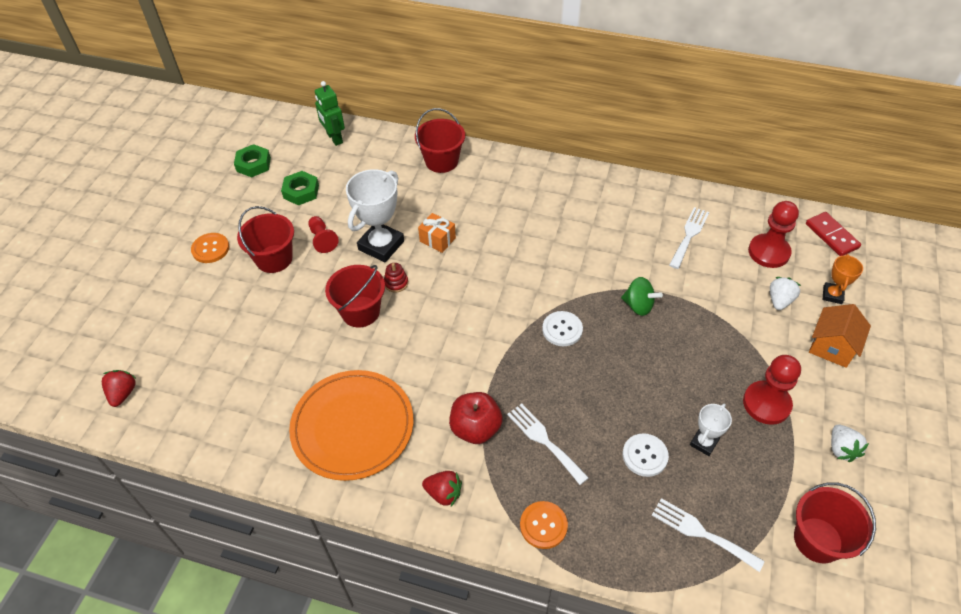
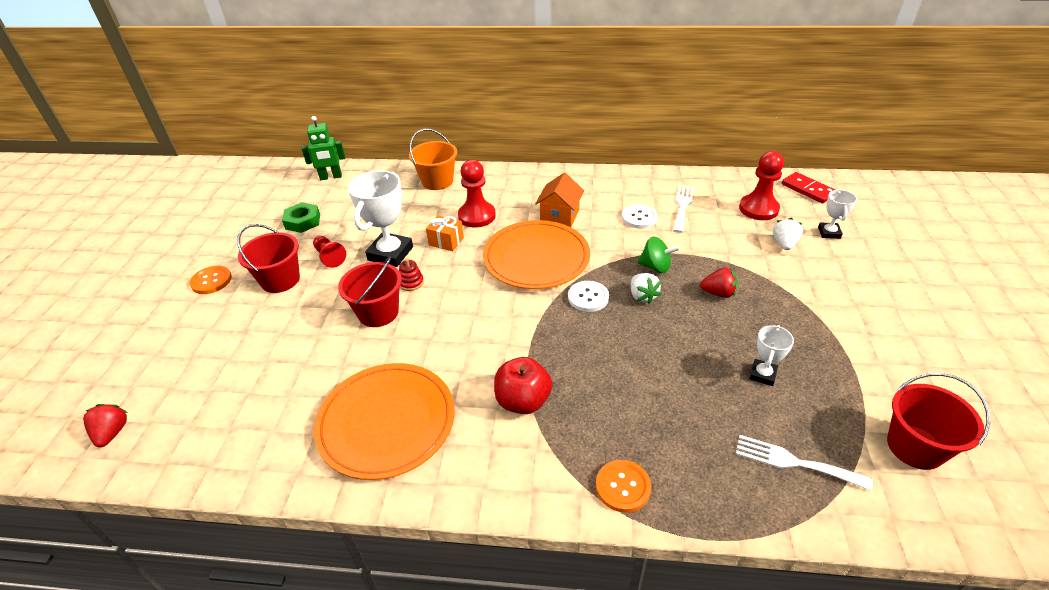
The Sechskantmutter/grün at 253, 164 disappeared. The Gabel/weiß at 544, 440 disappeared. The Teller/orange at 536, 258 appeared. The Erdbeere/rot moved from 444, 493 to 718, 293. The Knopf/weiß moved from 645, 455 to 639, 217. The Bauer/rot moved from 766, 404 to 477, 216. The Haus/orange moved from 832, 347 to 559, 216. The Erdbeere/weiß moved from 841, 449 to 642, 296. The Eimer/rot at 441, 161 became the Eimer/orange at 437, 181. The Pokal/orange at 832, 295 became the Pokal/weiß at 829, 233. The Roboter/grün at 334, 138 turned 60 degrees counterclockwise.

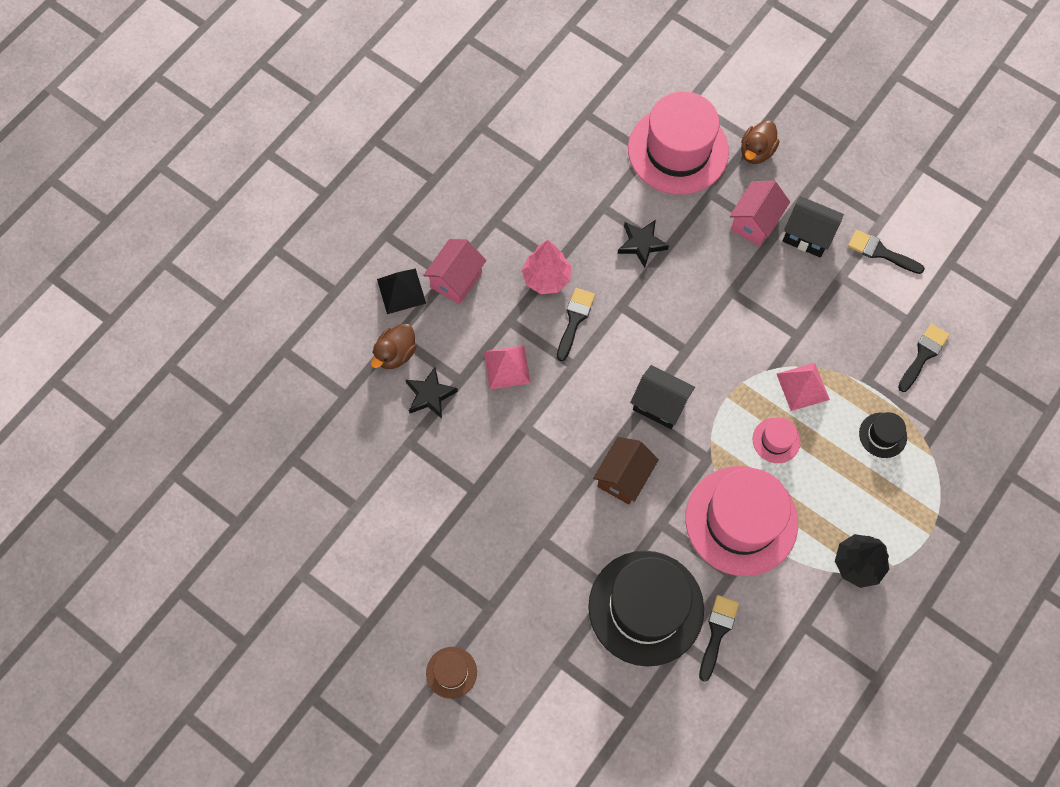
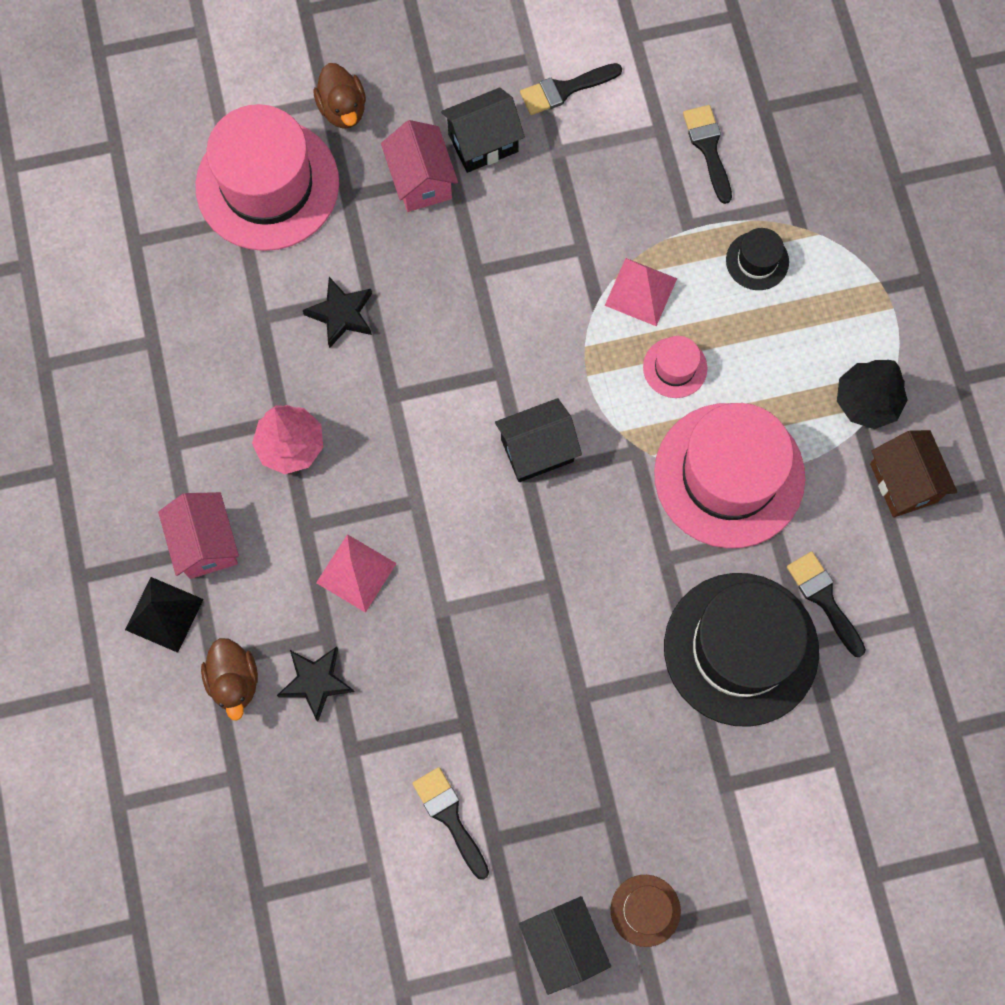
The Haus/schwarz at 562, 944 appeared. The Pinsel/schwarz moved from 574, 320 to 450, 818. The Haus/braun moved from 623, 477 to 903, 482.

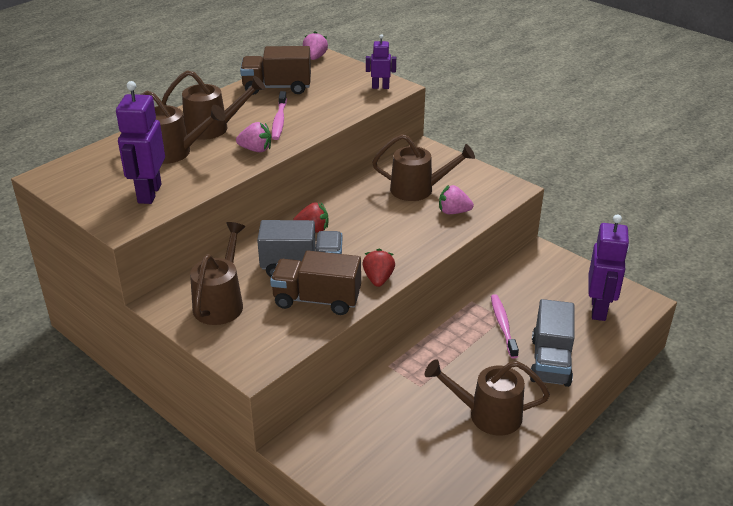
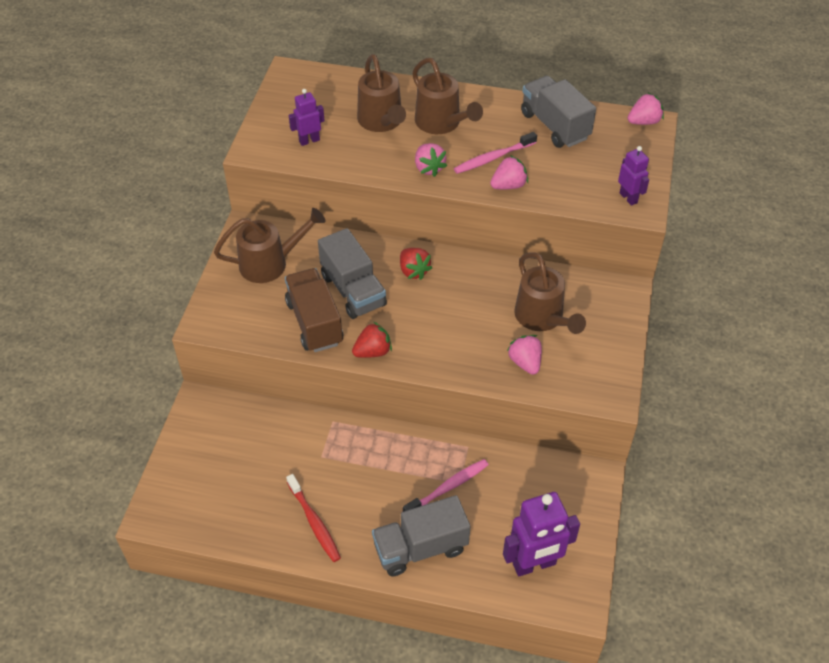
The Erdbeere/rosa at 508, 185 appeared. The Gießkanne/braun at 486, 415 was replaced by the Zahnbürste/rot at 314, 522. The Lastwagen/braun at 277, 88 became the Lastwagen/grau at 554, 126. The Roboter/lila at 149, 193 changed to 0.55 times the size.

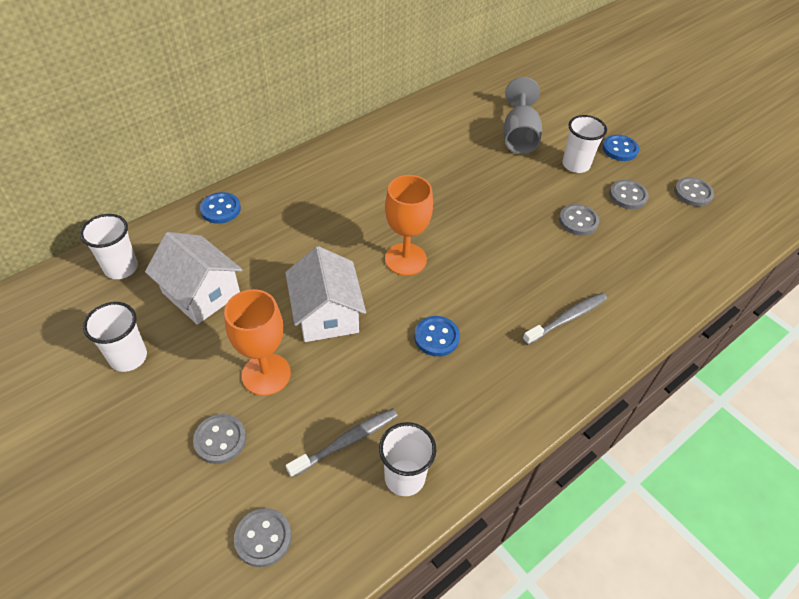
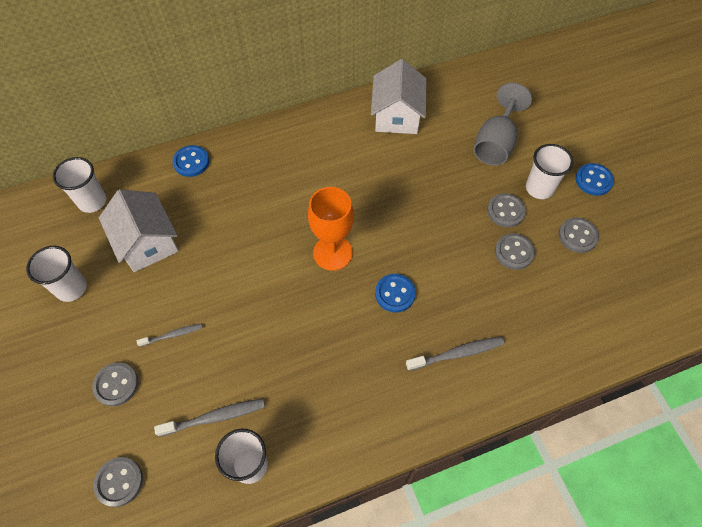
The Haus/weiß moved from 326, 314 to 397, 115. The Knopf/blau moved from 436, 337 to 395, 294. The Knopf/grau moved from 693, 193 to 505, 211. The Kelch/orange at 266, 374 was replaced by the Zahnbürste/grau at 172, 335.

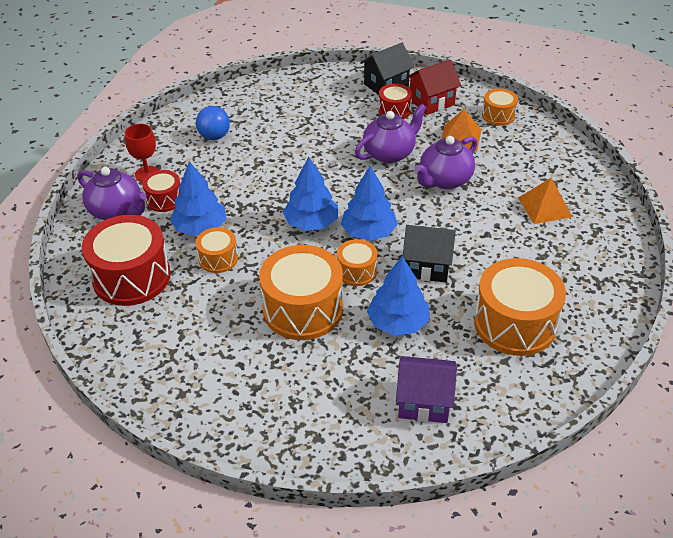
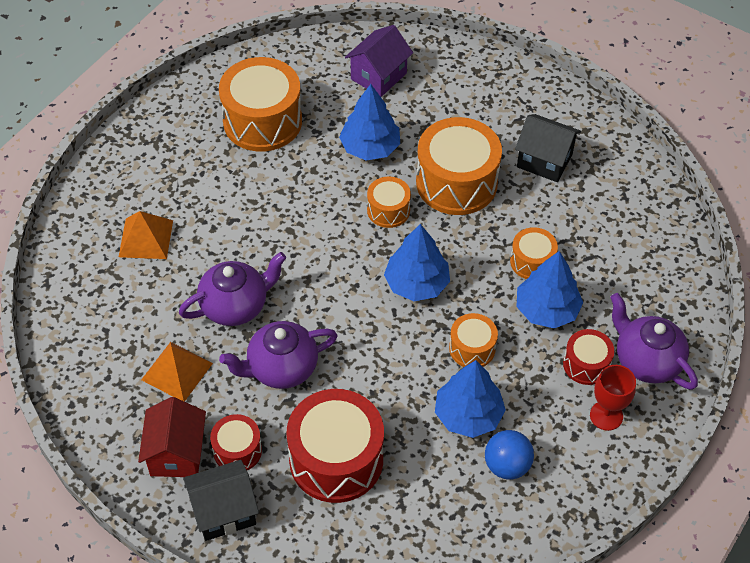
The Trommel/rot moved from 131, 277 to 336, 459. The Baum/blau moved from 369, 232 to 468, 415. The Haus/schwarz moved from 427, 266 to 544, 161. The Trommel/orange moved from 498, 115 to 472, 348. The Haus/lila at 424, 402 turned 75 degrees counterclockwise. The Haus/rot at 431, 102 turned 75 degrees counterclockwise.

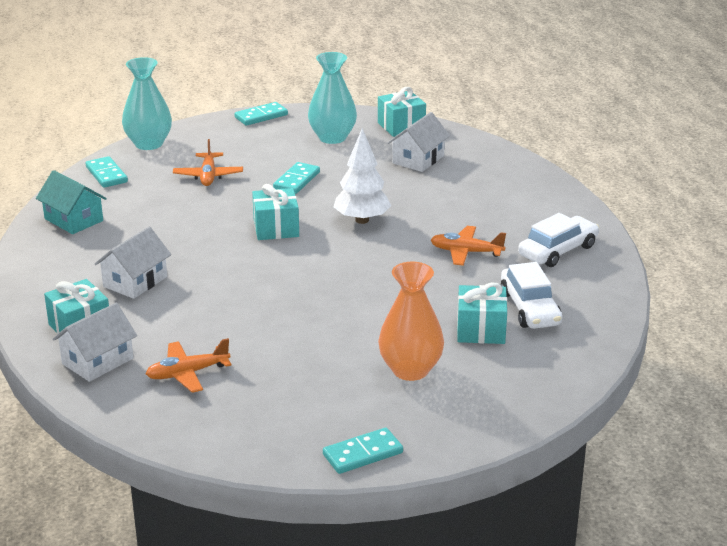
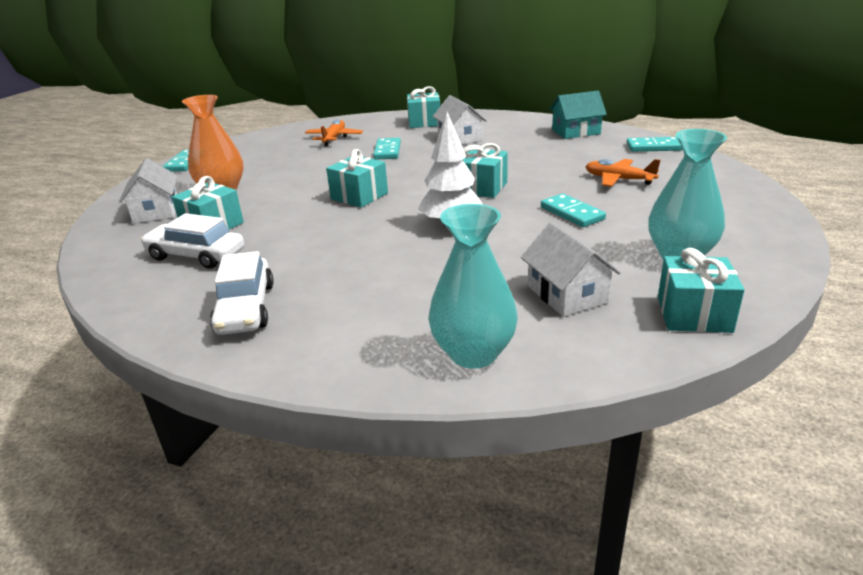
The Flugzeug/orange at 466, 252 disappeared. The Geschenk/türkis at 359, 196 appeared. The Haus/weiß moved from 98, 361 to 156, 211. The Vase/türkis moved from 149, 144 to 473, 353. The Dominostein/türkis moved from 261, 116 to 387, 151.

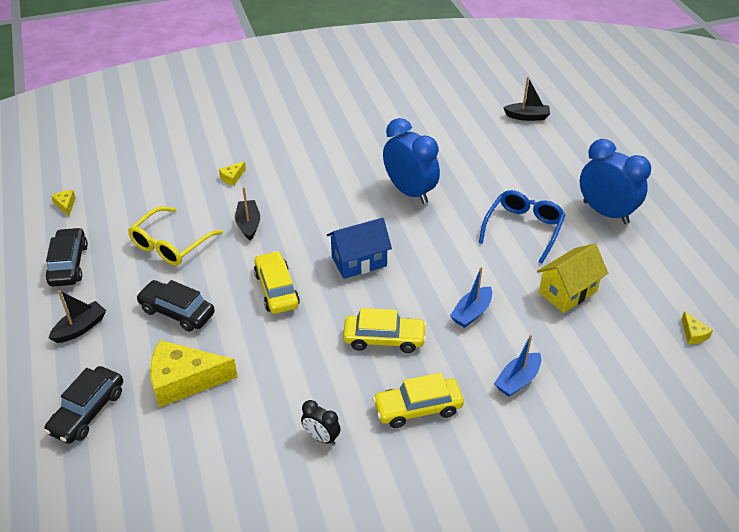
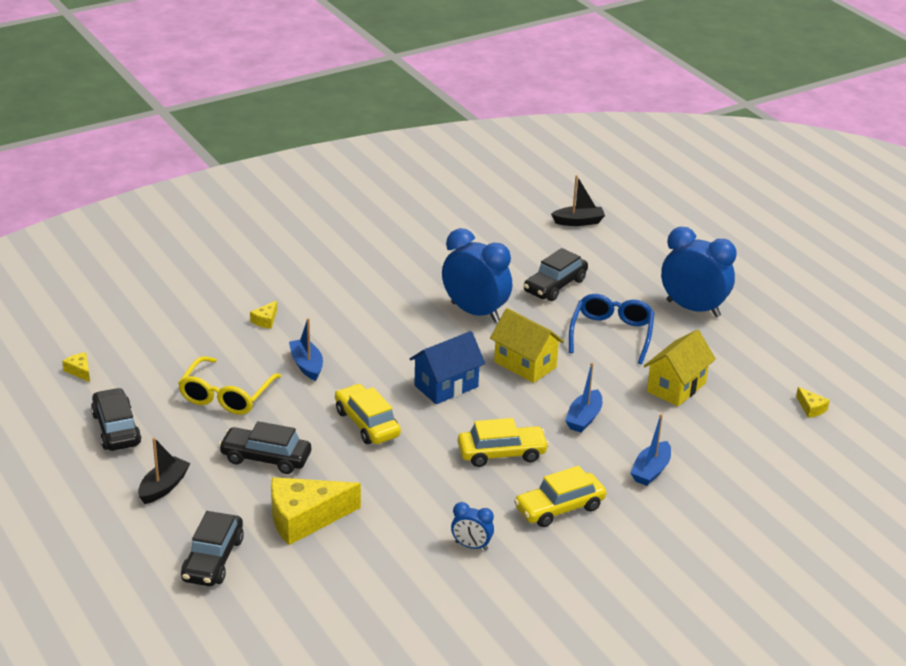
The Haus/gelb at 525, 364 appeared. The Auto/schwarz at 555, 285 appeared. The Boot/schwarz at 248, 224 became the Boot/blau at 307, 365. The Wecker/schwarz at 321, 437 became the Wecker/blau at 471, 546.

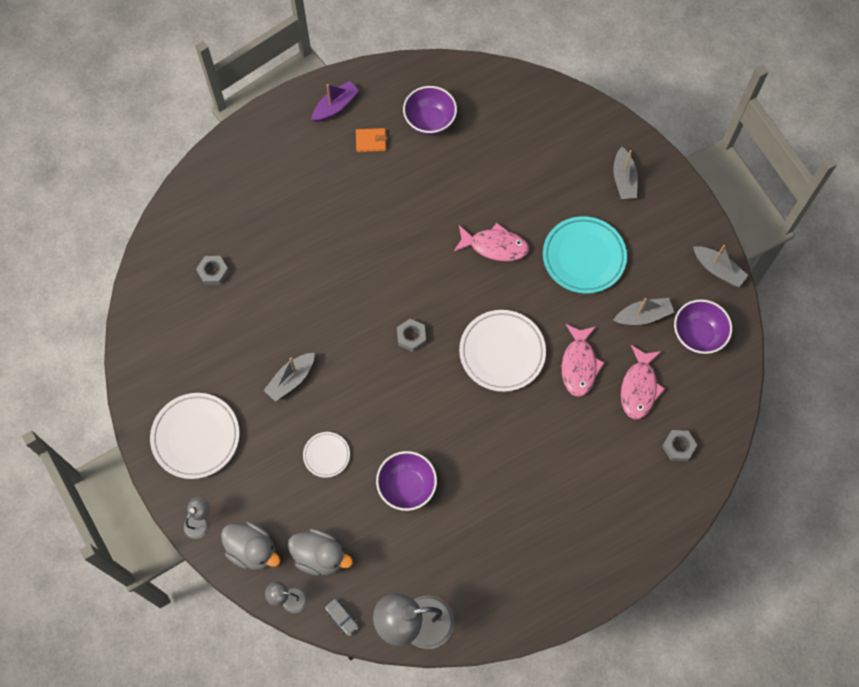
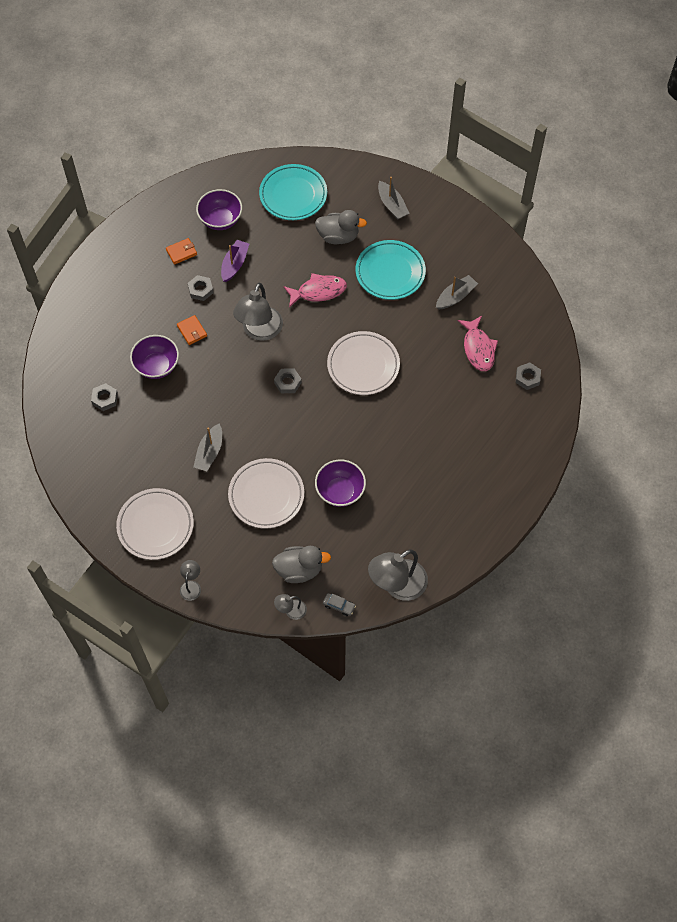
The Fisch/rosa at 579, 365 disappeared. The Boot/grau at 718, 270 disappeared. The Geldbörse/orange at 192, 331 appeared. The Sechskantmutter/grau at 200, 290 appeared. The Lampe/grau at 259, 331 appeared. The Teller/türkis at 293, 195 appeared. The Ente/grau moved from 253, 550 to 338, 236. The Boot/lila moved from 335, 106 to 234, 264. The Schüssel/lila moved from 697, 335 to 157, 366. The Teller/weiß at 326, 455 changed to 1.90 times the size.

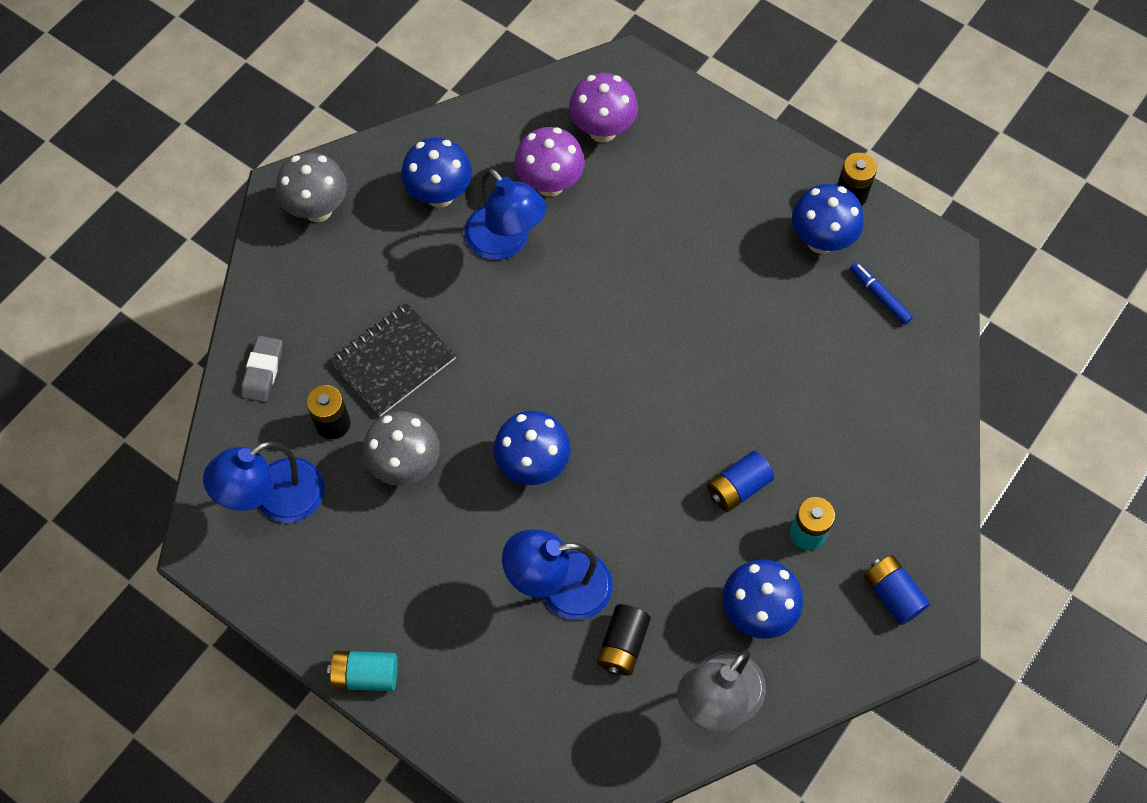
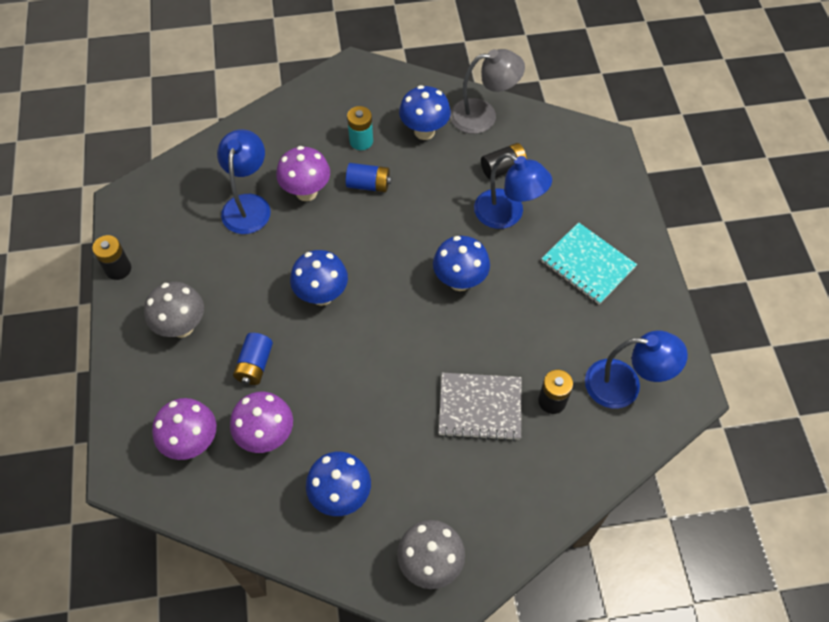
The Radiergummi/grau at 263, 371 disappeared. The Batterie/türkis at 365, 675 disappeared. The Filzstift/blau at 879, 296 disappeared. The Pilz/lila at 306, 192 appeared. The Notizbuch/türkis at 587, 265 appeared. The Pilz/grau moved from 405, 465 to 182, 327. The Lampe/blau moved from 505, 242 to 248, 205. The Pilz/blau moved from 821, 241 to 322, 295. The Batterie/blau moved from 892, 594 to 255, 365. The Notizbuch/schwarz at 393, 361 became the Notizbuch/grau at 480, 407.

